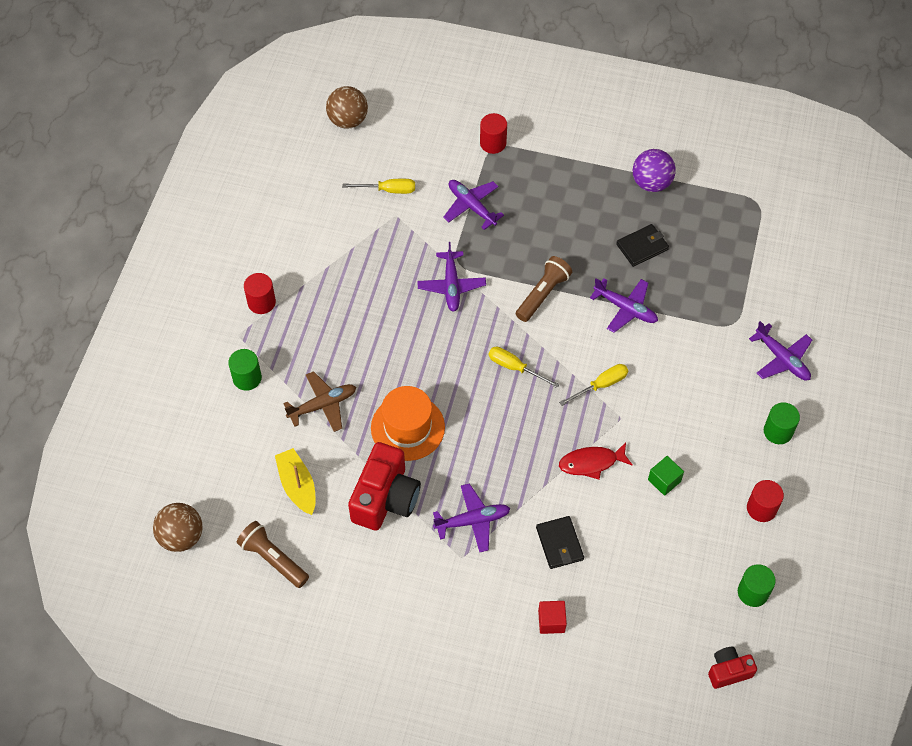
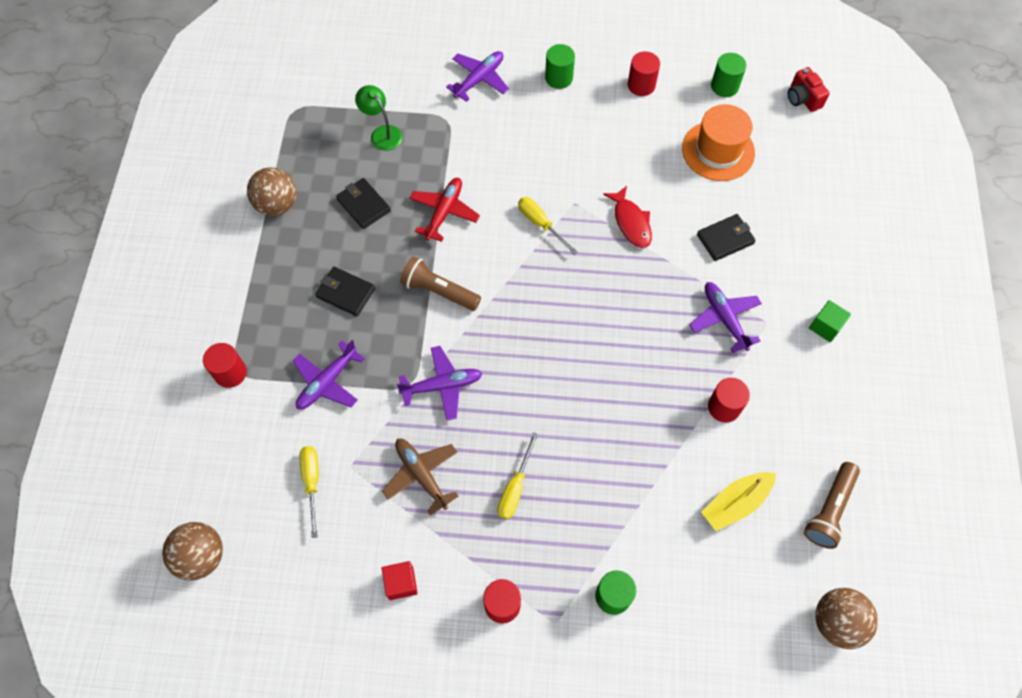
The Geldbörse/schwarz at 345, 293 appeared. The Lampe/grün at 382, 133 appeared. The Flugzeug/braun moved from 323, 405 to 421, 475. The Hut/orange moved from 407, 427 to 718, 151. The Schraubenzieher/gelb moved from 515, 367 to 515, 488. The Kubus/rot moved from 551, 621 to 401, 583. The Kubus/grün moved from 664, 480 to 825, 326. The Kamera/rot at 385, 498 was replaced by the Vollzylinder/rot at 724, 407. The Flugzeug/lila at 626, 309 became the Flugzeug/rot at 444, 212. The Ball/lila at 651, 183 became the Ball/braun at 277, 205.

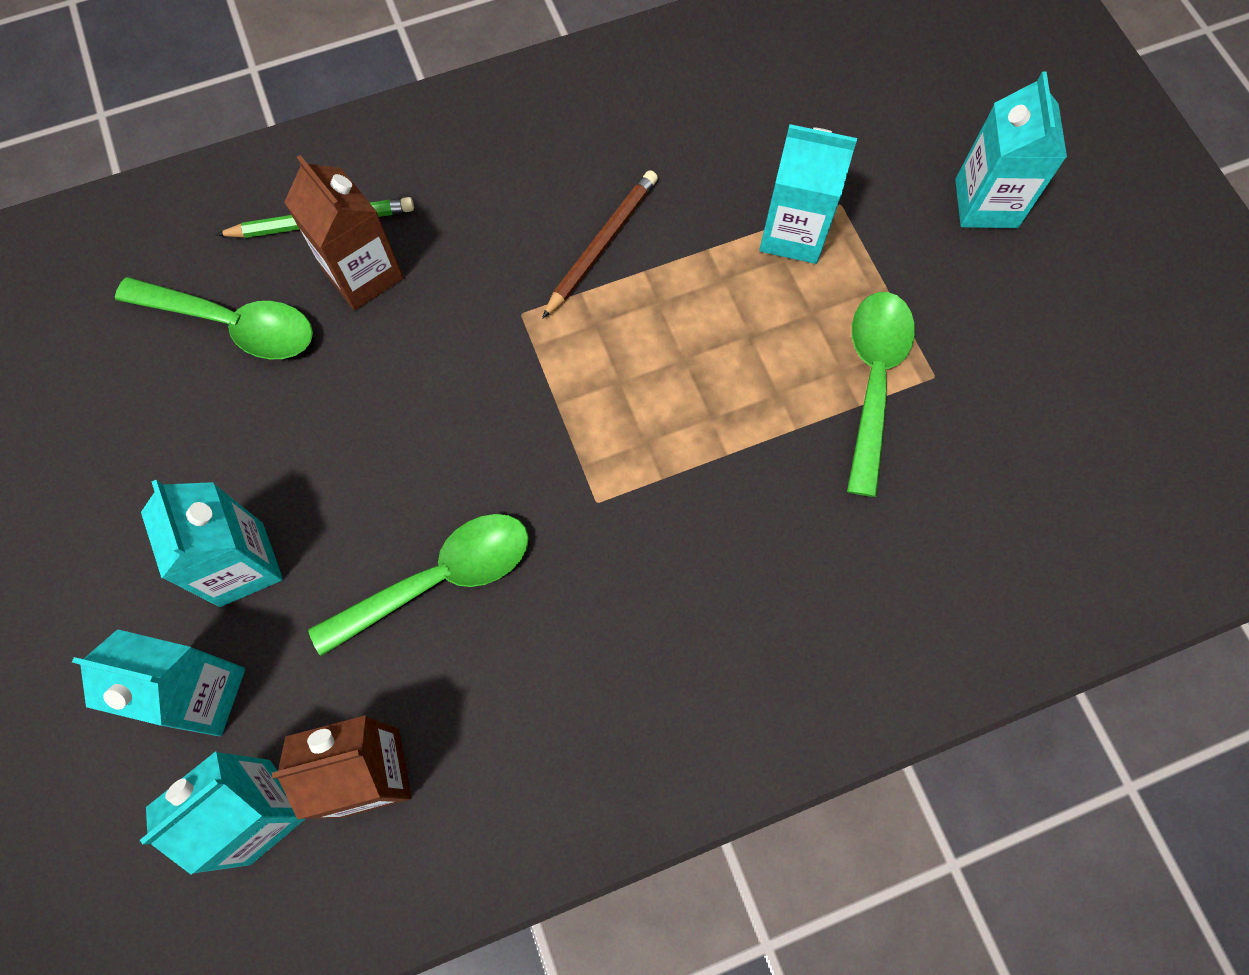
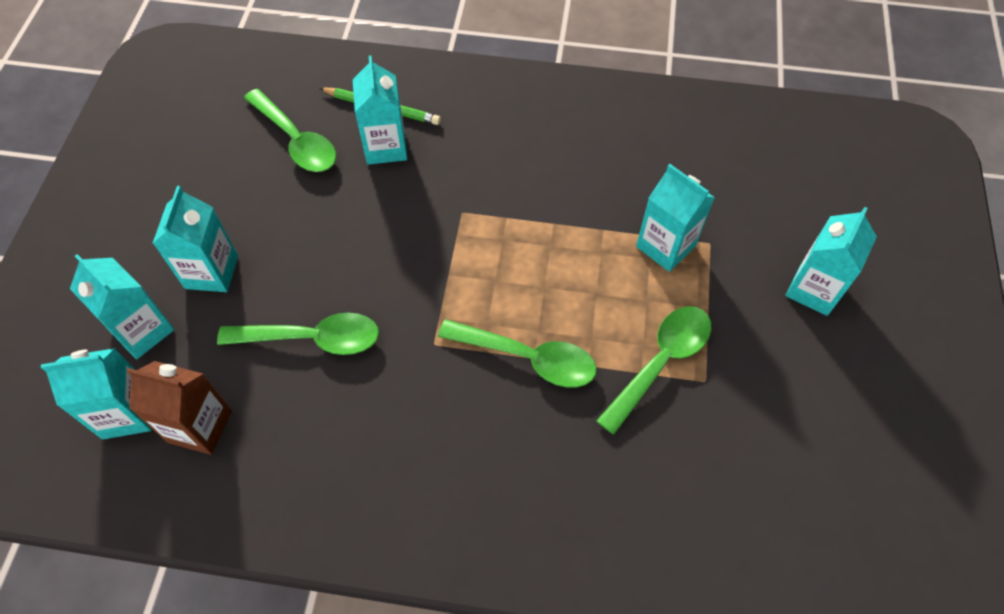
The Bleistift/braun at 601, 245 disappeared. The Löffel/grün at 528, 358 appeared. The Getränkekarton/braun at 363, 274 became the Getränkekarton/türkis at 385, 147.

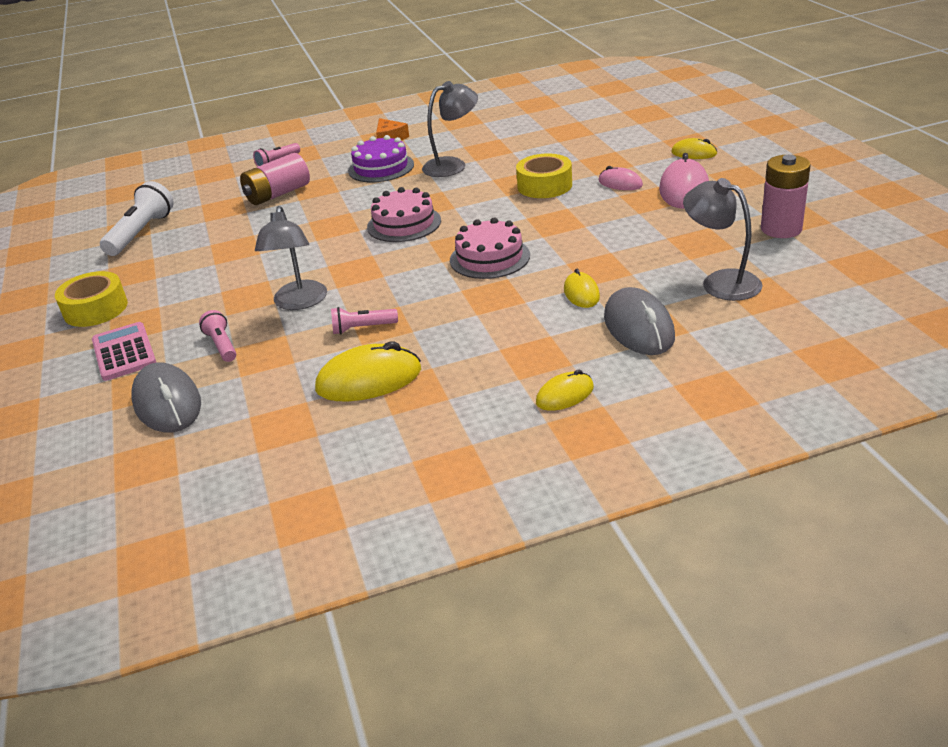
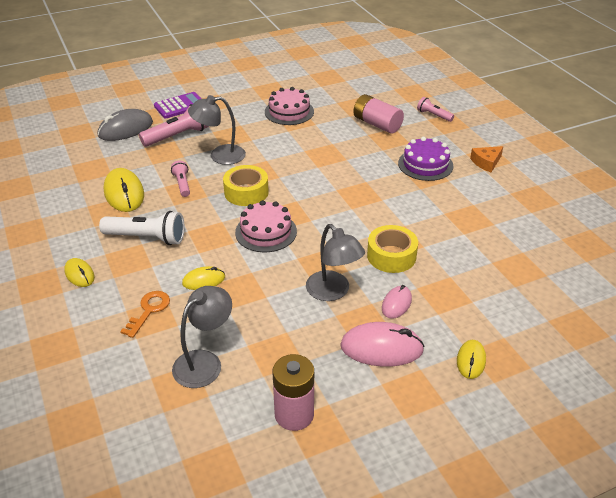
The Klebeband/gelb moved from 95, 309 to 246, 192. The Taschenlampe/weiß moved from 141, 233 to 147, 238. The Kuchen/rosa moved from 404, 224 to 289, 112. The Lampe/grau moved from 452, 165 to 333, 292. The Computermaus/grau at 638, 327 was replaced by the Schlüssel/orange at 149, 310. The Taschenrechner/rosa at 124, 352 became the Taschenrechner/lila at 180, 106. The Taschenlampe/rosa at 222, 345 changed to 1.76 times the size.

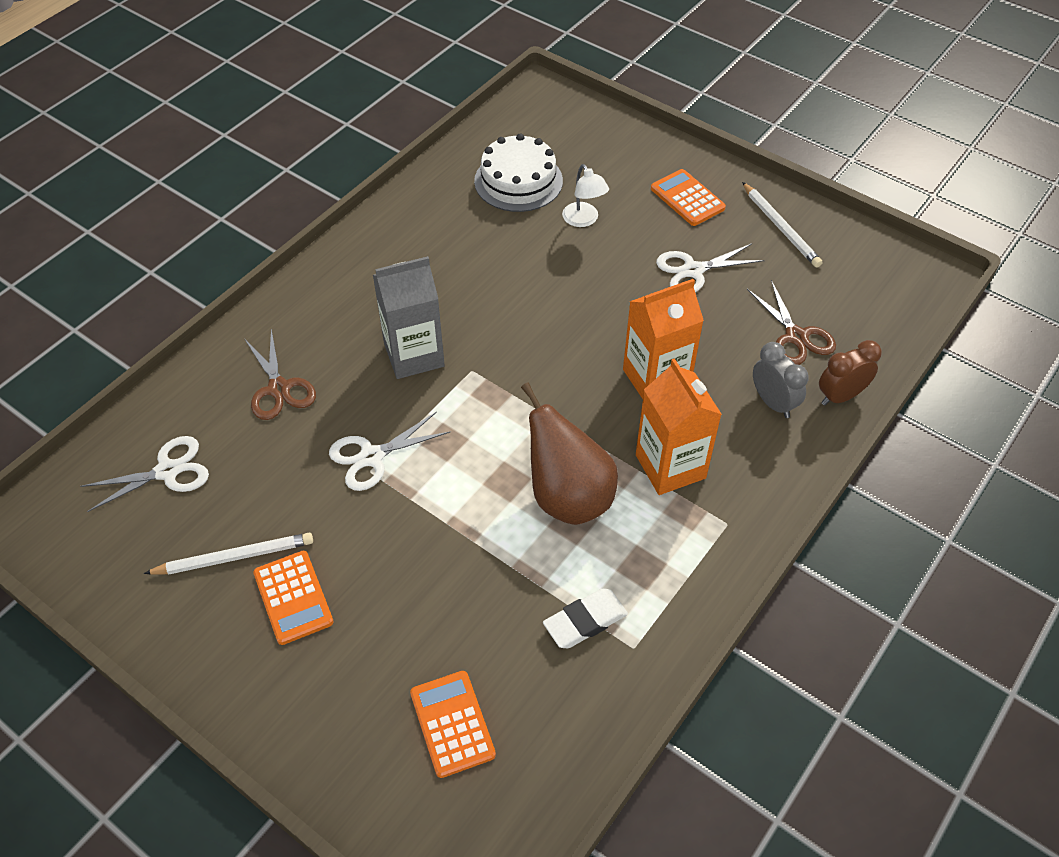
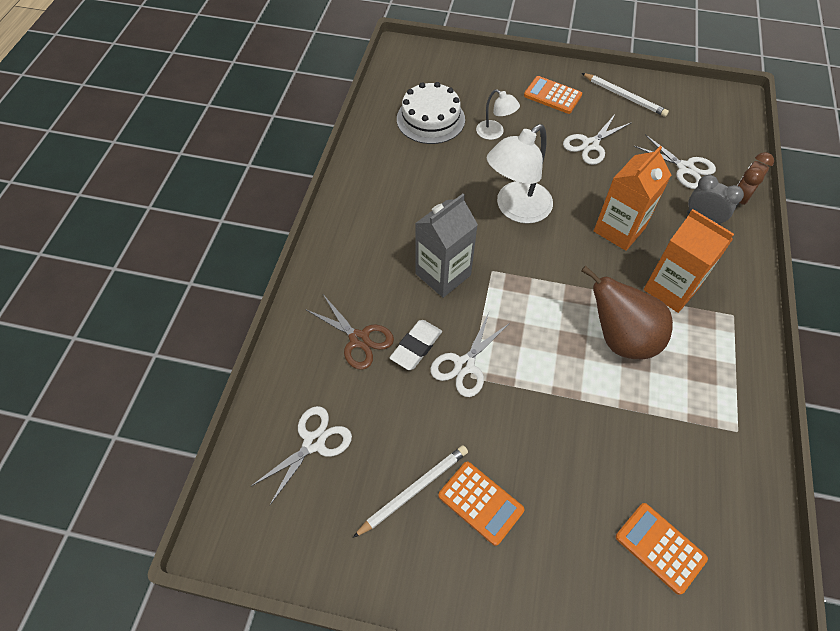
The Lampe/weiß at 516, 209 appeared. The Radiergummi/weiß moved from 585, 621 to 416, 347. The Schere/braun at 796, 336 became the Schere/weiß at 685, 168.

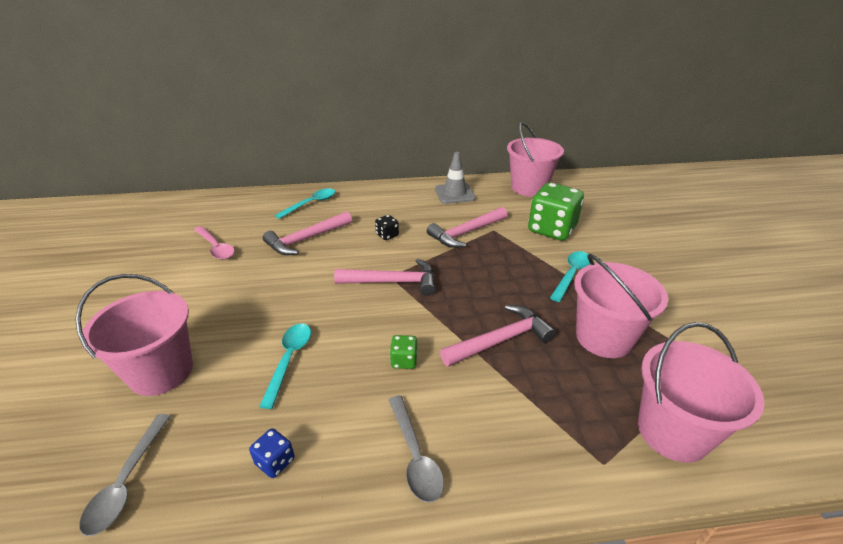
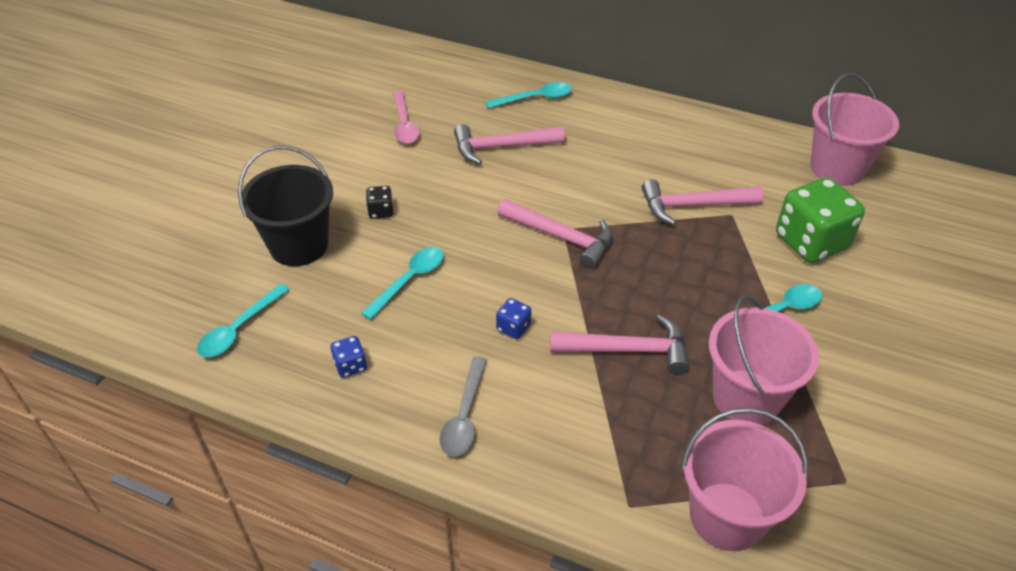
The Leitkegel/grau at 454, 193 disappeared. The Spielwürfel/schwarz moved from 387, 235 to 381, 211. The Eimer/rosa at 161, 372 became the Eimer/schwarz at 299, 245. The Löffel/grau at 127, 481 became the Löffel/türkis at 239, 329. The Spielwürfel/grün at 404, 361 became the Spielwürfel/blau at 513, 327.

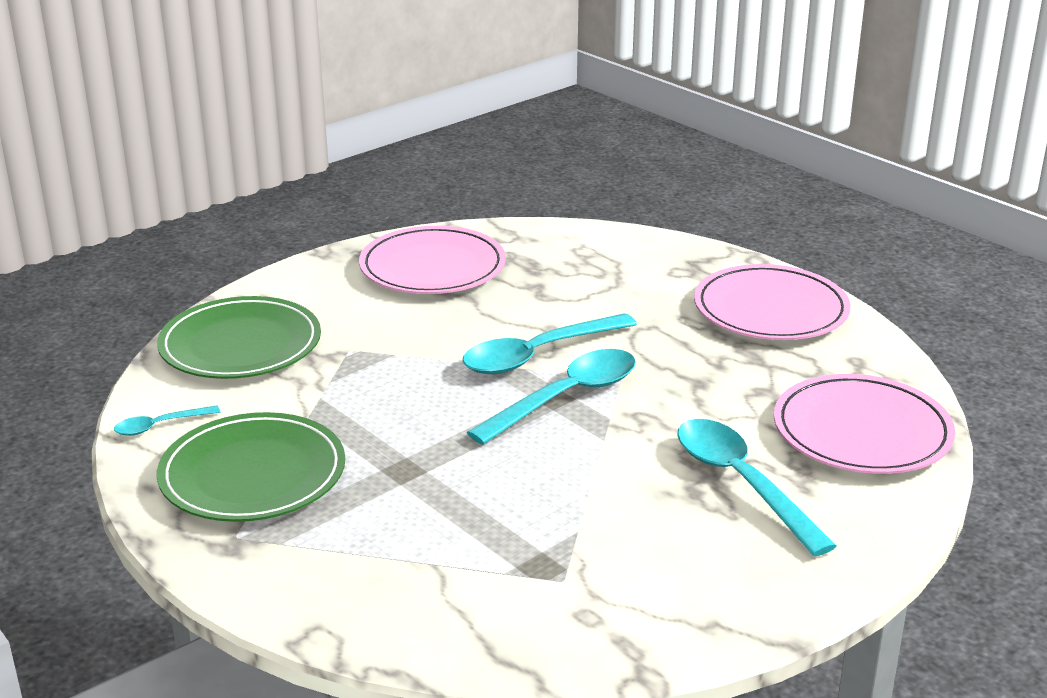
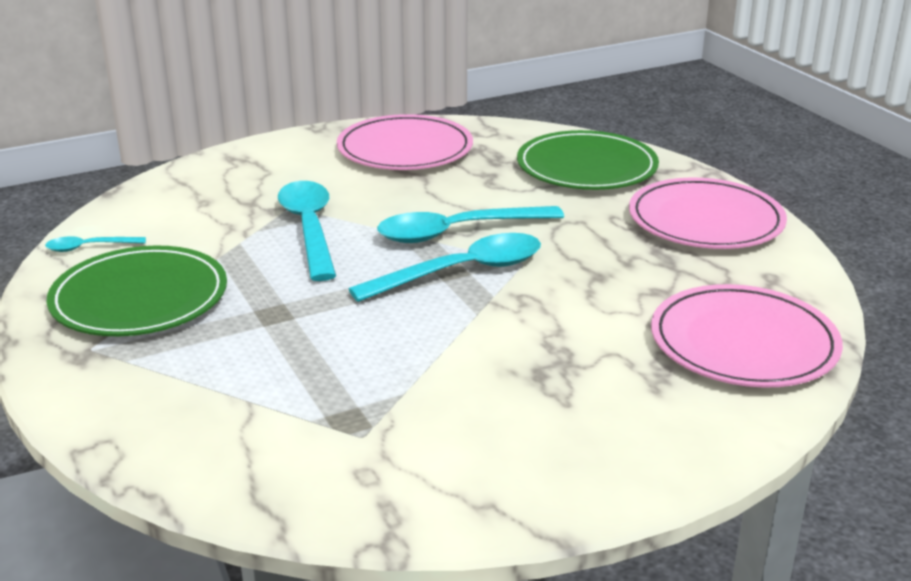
The Teller/grün moved from 240, 345 to 586, 167. The Löffel/türkis moved from 741, 483 to 309, 229.

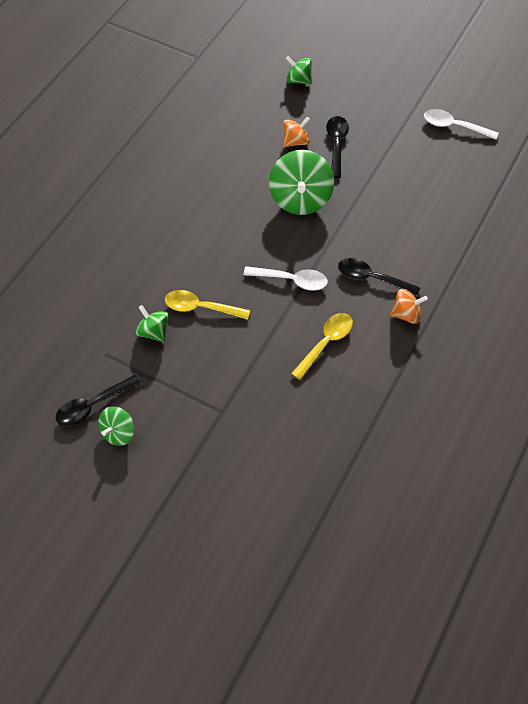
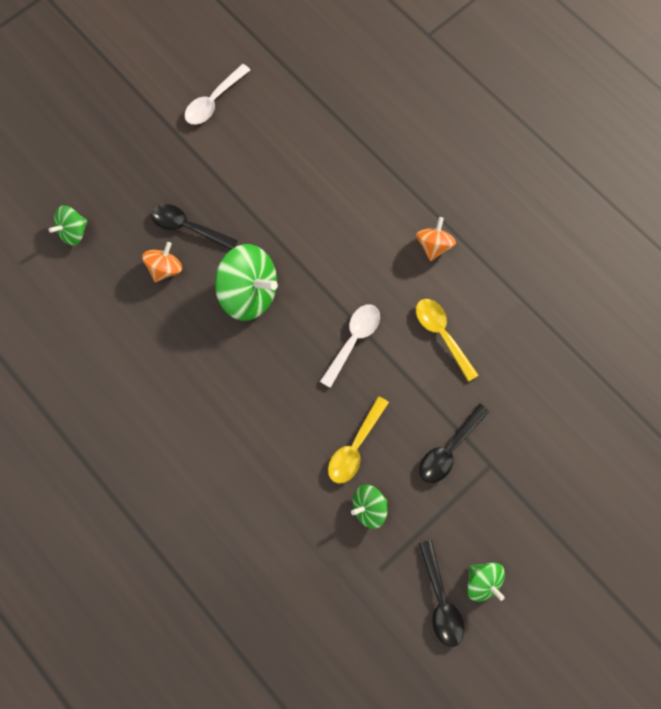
The Löffel/schwarz moved from 371, 278 to 449, 449. The Kreisel/orange at 295, 141 turned 45 degrees clockwise.

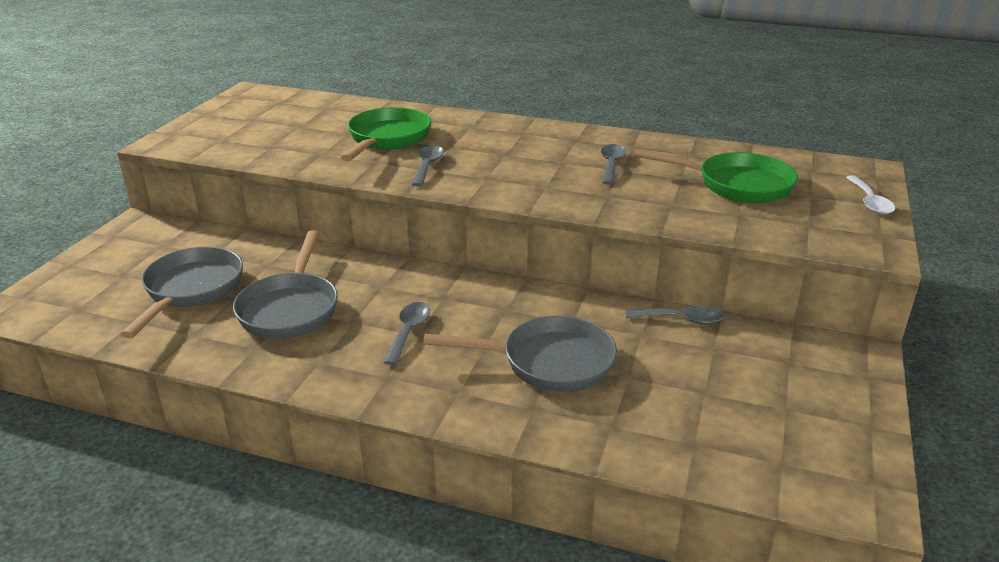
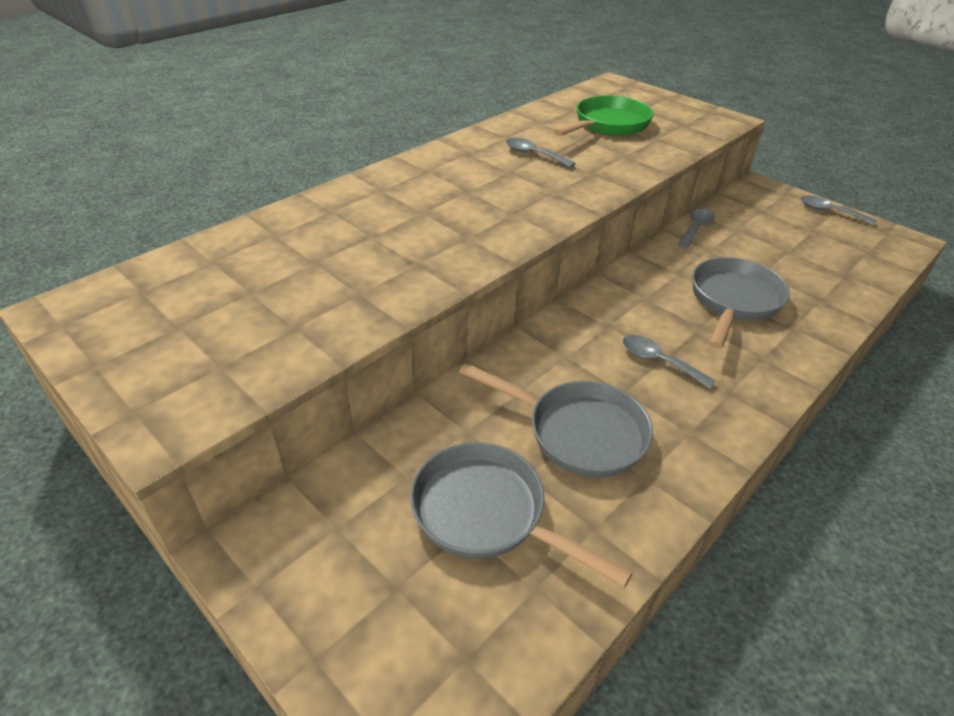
The Pfanne/grün at 387, 139 disappeared. The Löffel/weiß at 869, 202 disappeared. The Löffel/grau moved from 427, 166 to 830, 212.

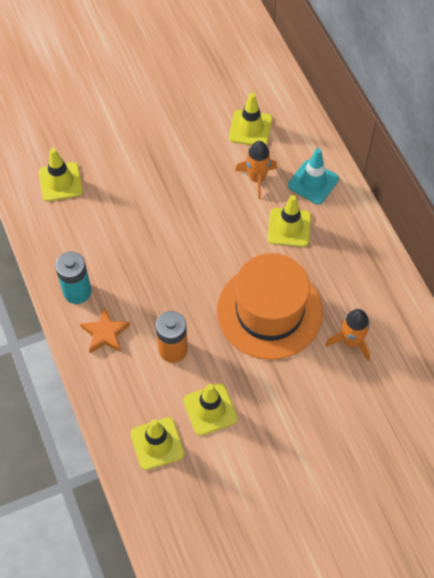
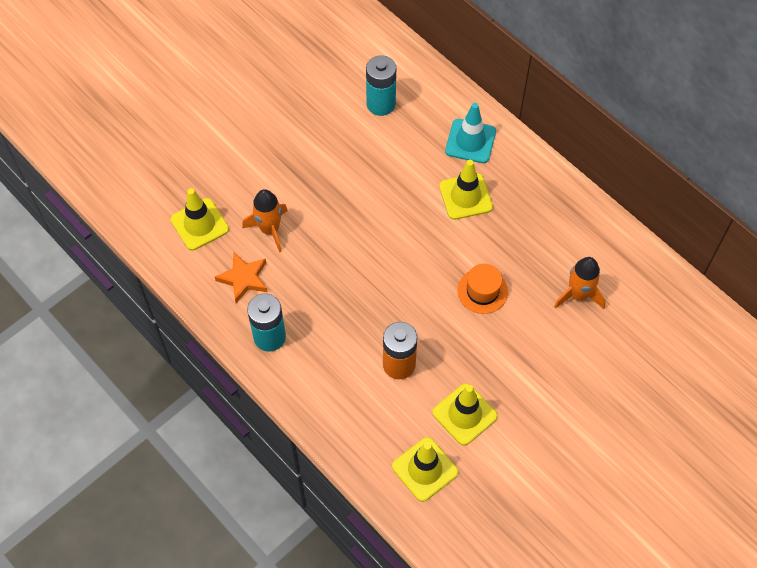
The Stern/orange moved from 105, 333 to 244, 279. The Rakete/orange moved from 257, 178 to 269, 229. The Leitkegel/gelb at 250, 128 was replaced by the Batterie/türkis at 381, 104. The Hut/orange at 269, 311 changed to 0.43 times the size.

